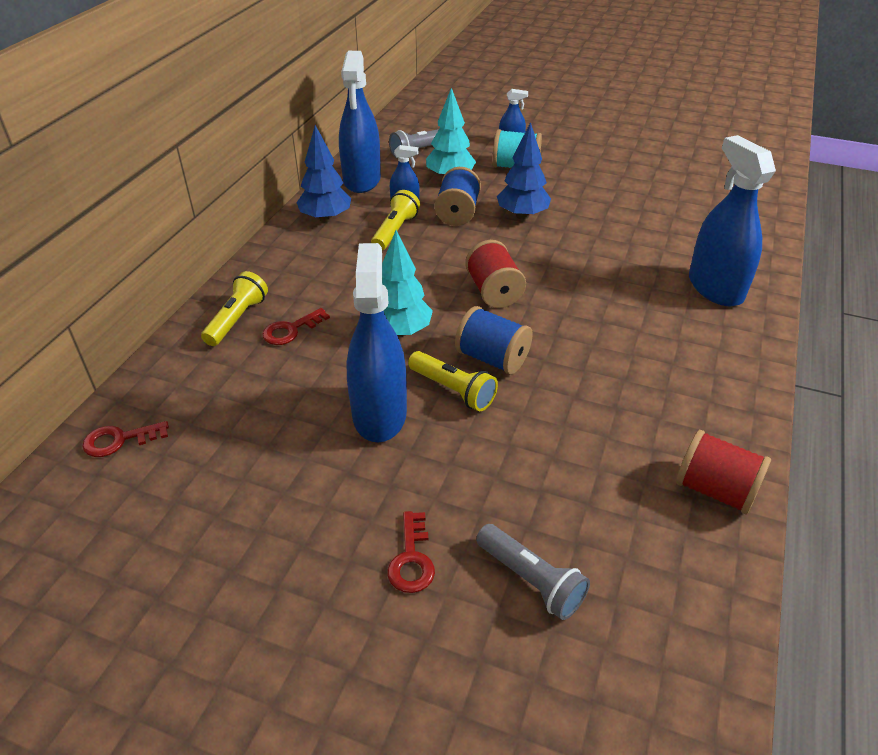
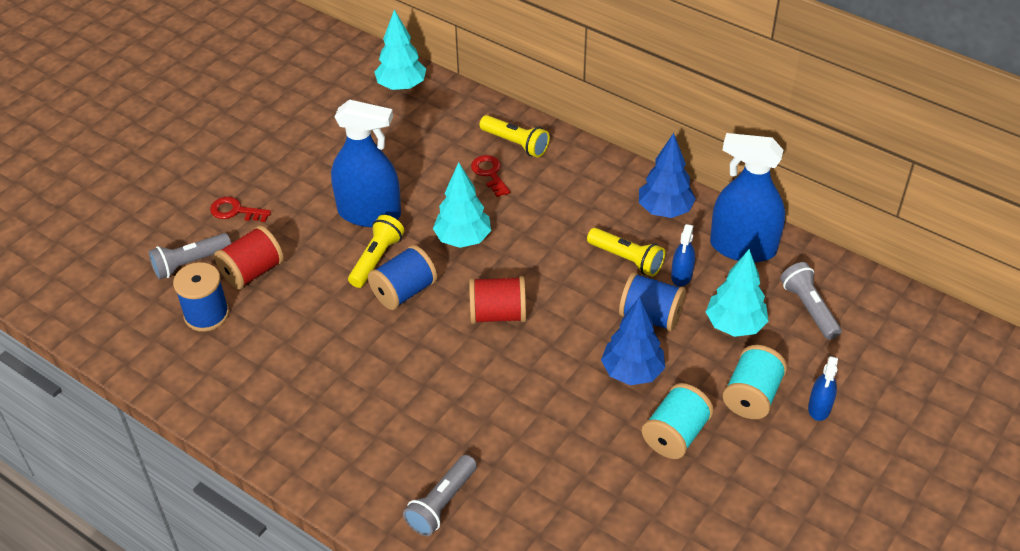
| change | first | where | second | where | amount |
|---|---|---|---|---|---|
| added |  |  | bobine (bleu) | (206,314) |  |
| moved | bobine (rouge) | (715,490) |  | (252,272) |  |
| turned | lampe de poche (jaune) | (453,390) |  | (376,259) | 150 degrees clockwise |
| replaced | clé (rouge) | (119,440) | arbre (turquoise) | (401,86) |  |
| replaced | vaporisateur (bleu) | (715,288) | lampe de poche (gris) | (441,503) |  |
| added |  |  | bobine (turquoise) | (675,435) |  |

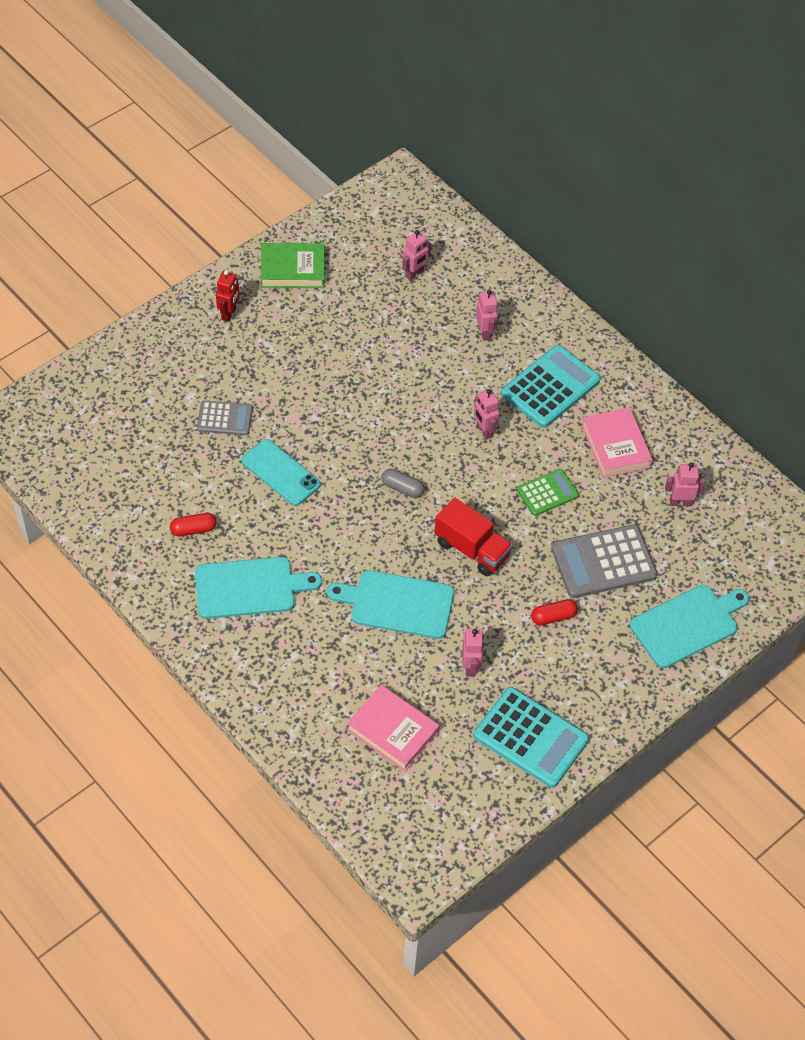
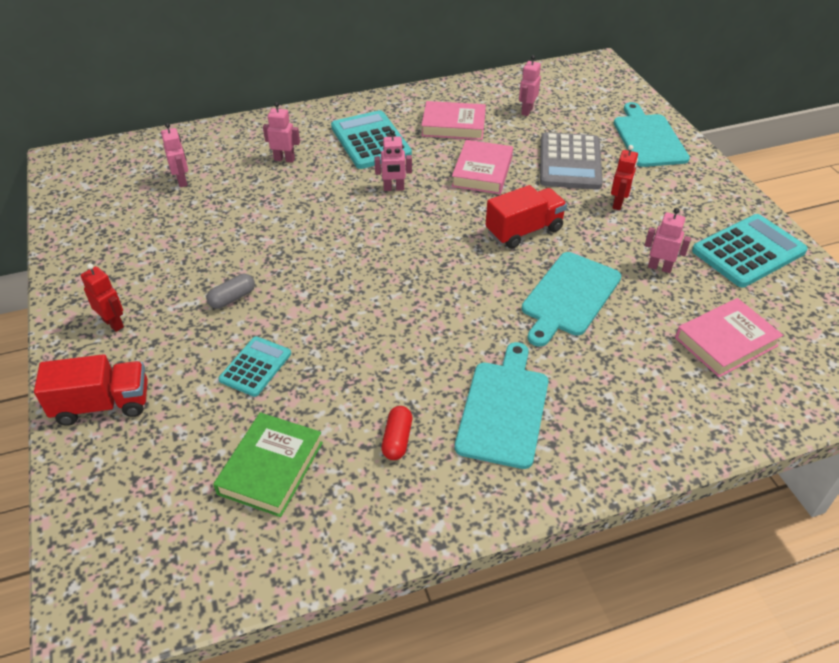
| change | first | where | second | where | amount |
|---|---|---|---|---|---|
| added |  |  | camion (rouge) | (103,404) |  |
| moved | gélule (gris) | (402,488) |  | (232,298) |  |
| moved | livre (vert) | (292,269) |  | (270,468) |  |
| recoloured | calculatrice (gris) | (225,418) | calculatrice (turquoise) | (255,366) |  |
| replaced | calculatrice (vert) | (547,493) | livre (rose) | (482,172) |  |
| replaced | gélule (rouge) | (553,617) | robot (rouge) | (618,204) |  |
| removed | téléphone (turquoise) | (280,473) |  |  |  |

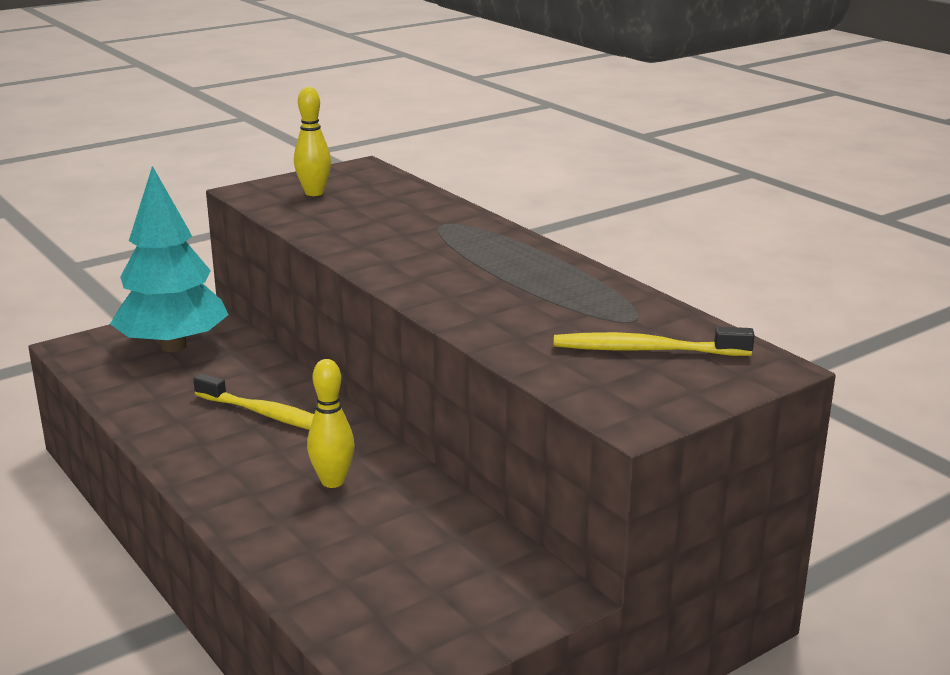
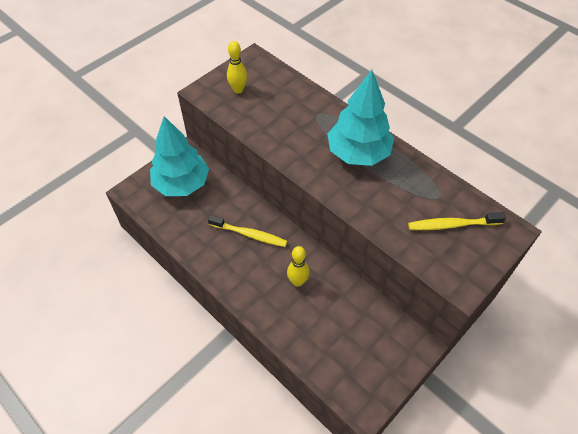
| change | first | where | second | where | amount |
|---|---|---|---|---|---|
| added |  |  | arbre (turquoise) | (358,153) |  |

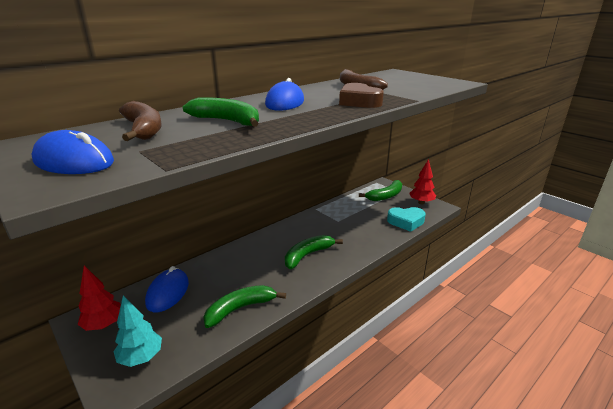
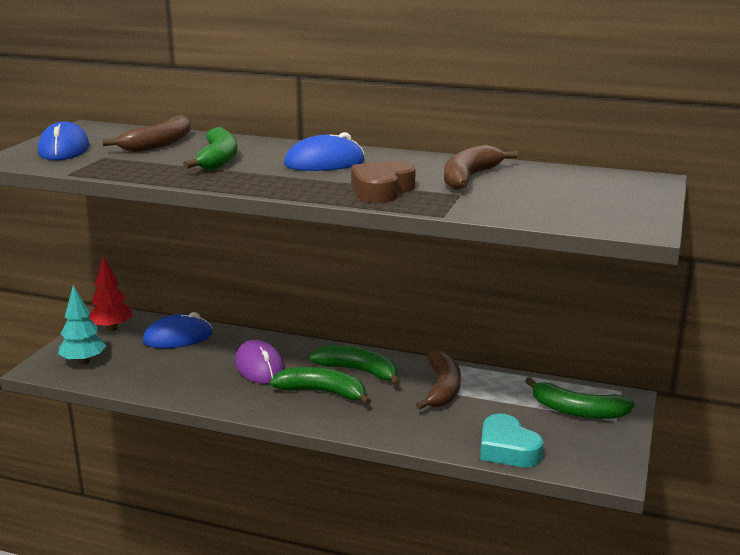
| change | first | where | second | where | amount |
|---|---|---|---|---|---|
| added |  |  | souris (violet) | (259,367) |  |
| moved | banane (vert) | (240,309) |  | (359,371) |  |
| added |  |  | banane (marron) | (442,389) |  |
| removed | arbre (rouge) | (421,202) |  |  |  |

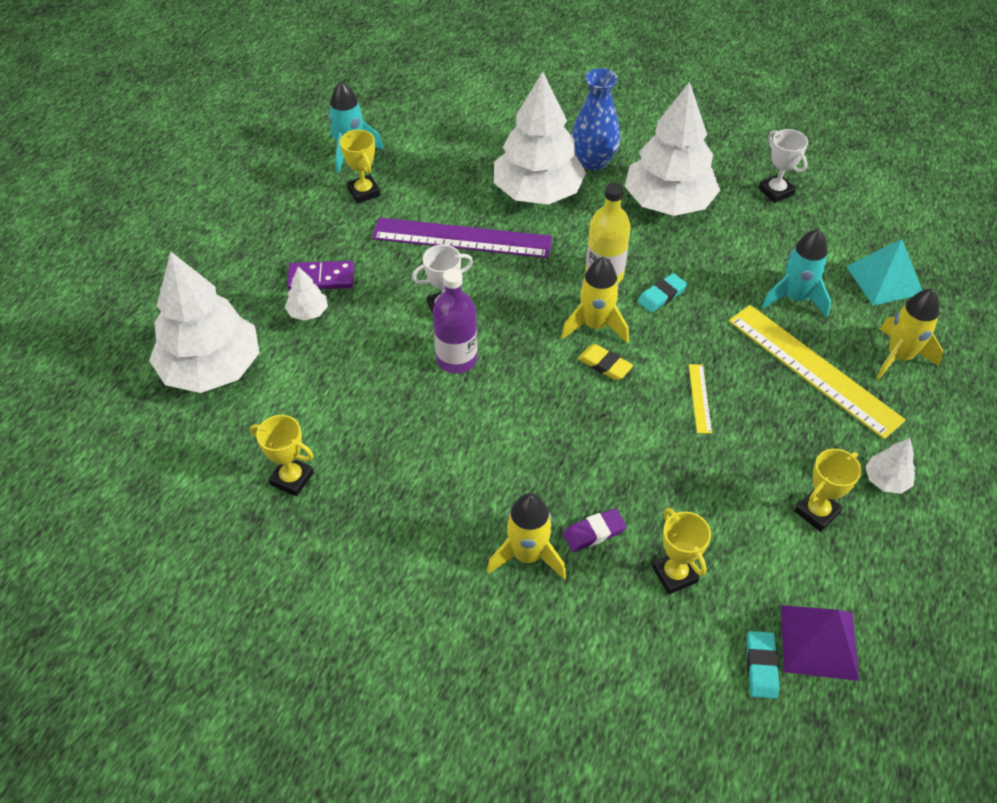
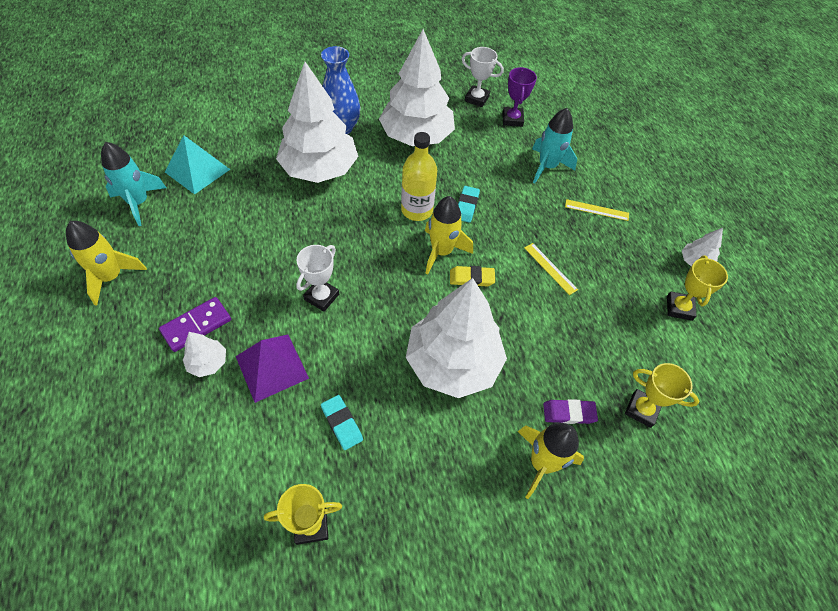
| change | first | where | second | where | amount |
|---|---|---|---|---|---|
| moved | fusée (jaune) | (899,357) |  | (111,277) |  |
| moved | pyramide (turquoise) | (884,280) |  | (197,170) |  |
| moved | pyramide (violet) | (819,642) |  | (272,367) |  |
| moved | gomme (turquoise) | (761,666) |  | (342,423) |  |
| moved | arbre (blanc) | (211,368) |  | (453,363) |  |
| added |  |  | trophée (violet) | (512,119) |  |
| turned | gomme (violet) | (594,532) |  | (569,413) | 60 degrees clockwise |
| resized | règle (jaune) | (813,369) |  | (596,210) | x0.43 |
| removed | trophée (jaune) | (364,192) |  |  |  |
| removed | règle (violet) | (462,238) |  |  |  |
| removed | bouteille (violet) | (456,359) |  |  |  |

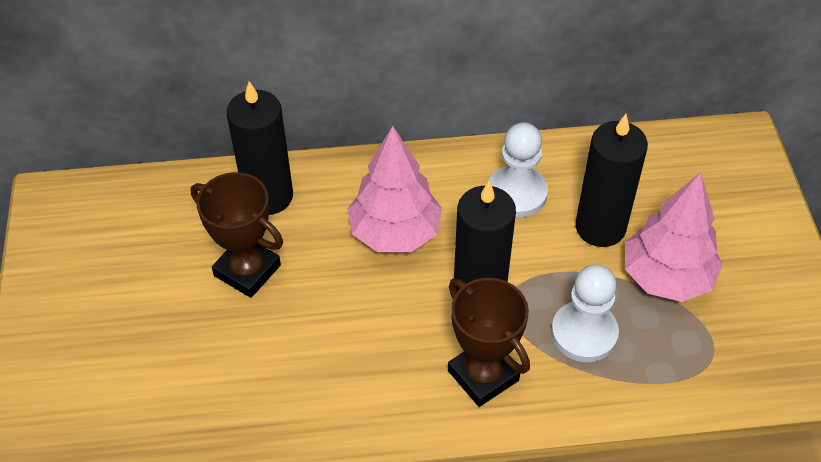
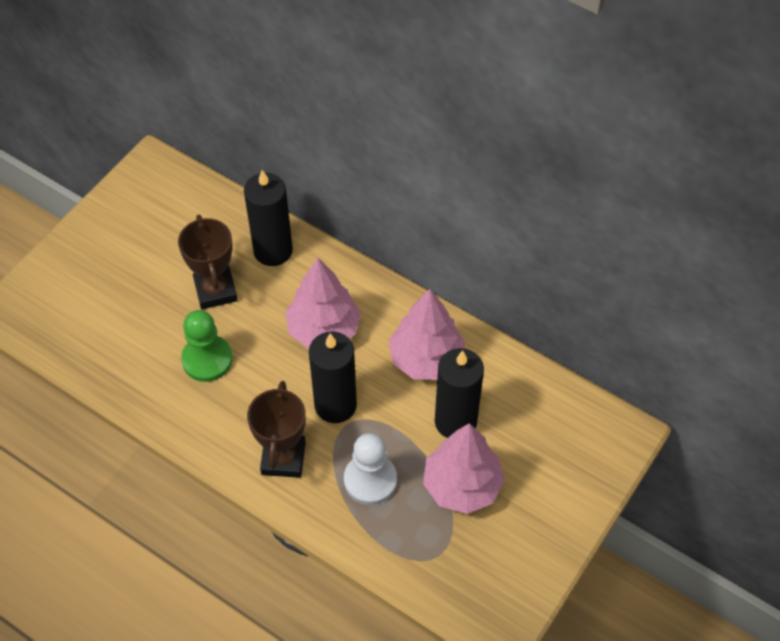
| change | first | where | second | where | amount |
|---|---|---|---|---|---|
| added |  |  | pion (vert) | (207,359) |  |
| replaced | pion (blanc) | (516,193) | arbre (rose) | (426,359) |  |

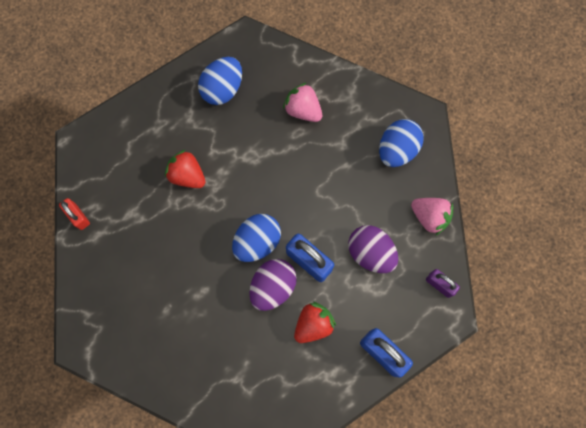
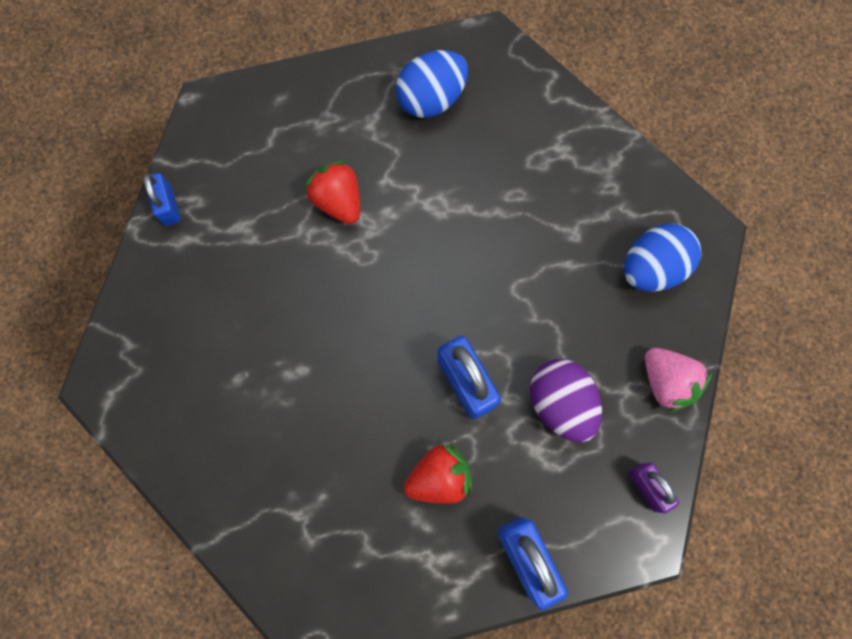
| change | first | where | second | where | amount |
|---|---|---|---|---|---|
| recoloured | cadenas (rouge) | (78,216) | cadenas (bleu) | (168,206) |  |
| removed | œuf (bleu) | (257,242) |  |  |  |
| removed | œuf (violet) | (273,287) |  |  |  |
| removed | fraise (rose) | (303,110) |  |  |  |

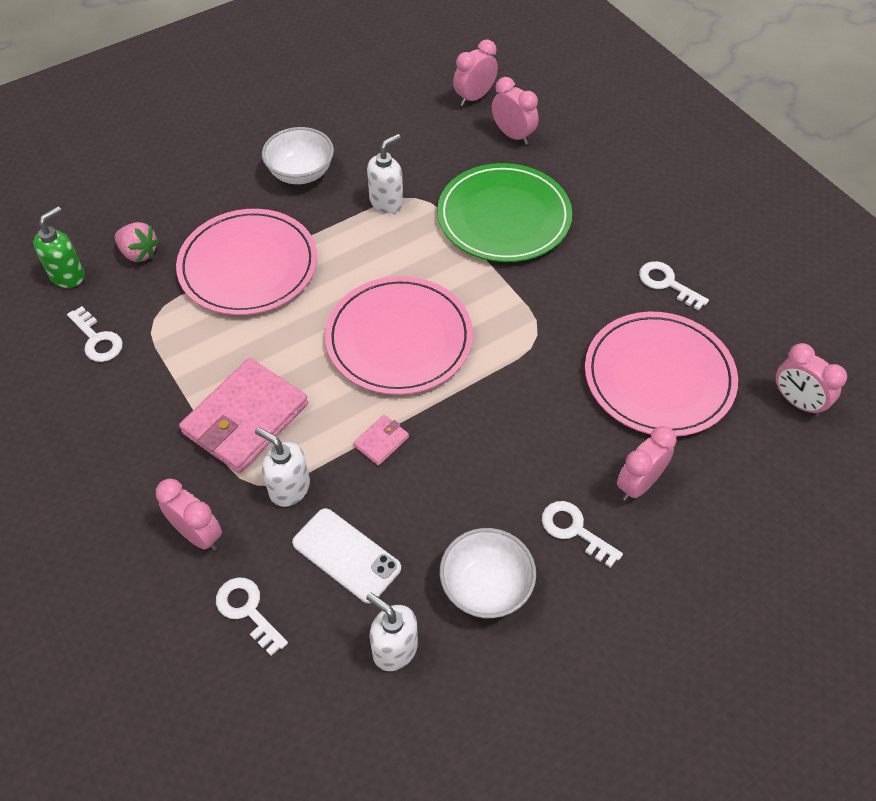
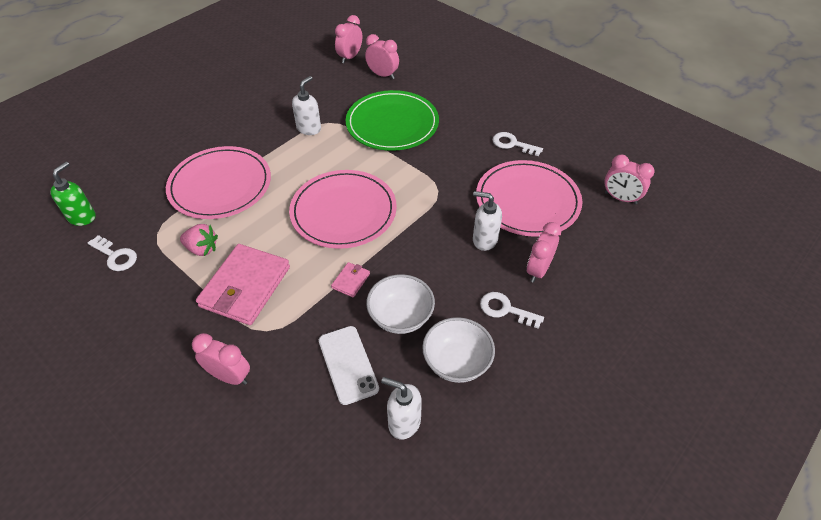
| change | first | where | second | where | amount |
|---|---|---|---|---|---|
| moved | fraise (rose) | (139,253) |  | (202,249) |  |
| turned | téléphone (blanc) | (346,555) |  | (348,364) | 45 degrees clockwise |
| moved | bol (blanc) | (301,173) |  | (401,317) |  |
| moved | distributeur de savon (blanc) | (289,488) |  | (484,240) |  |
| removed | clé (blanc) | (247,610) |  |  |  |

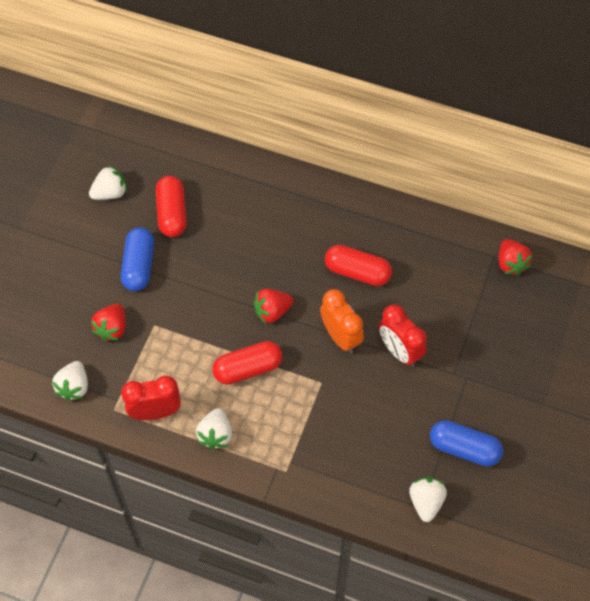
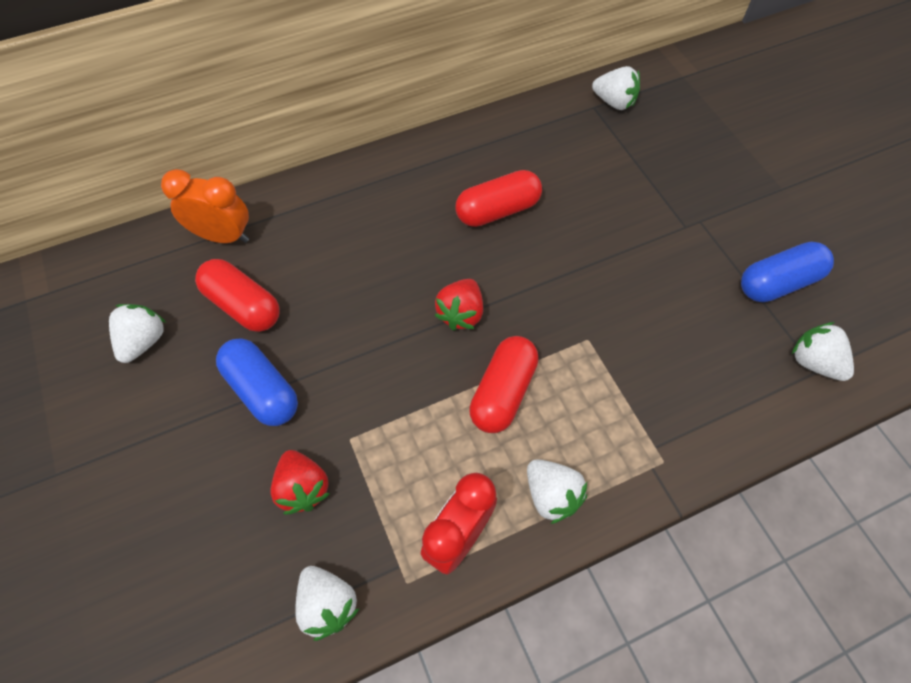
| change | first | where | second | where | amount |
|---|---|---|---|---|---|
| moved | réveil (orange) | (340,337) |  | (223,236) |  |
| recoloured | fraise (rouge) | (511,264) | fraise (blanc) | (614,102) |  |
| removed | réveil (rouge) | (399,351) |  |  |  |

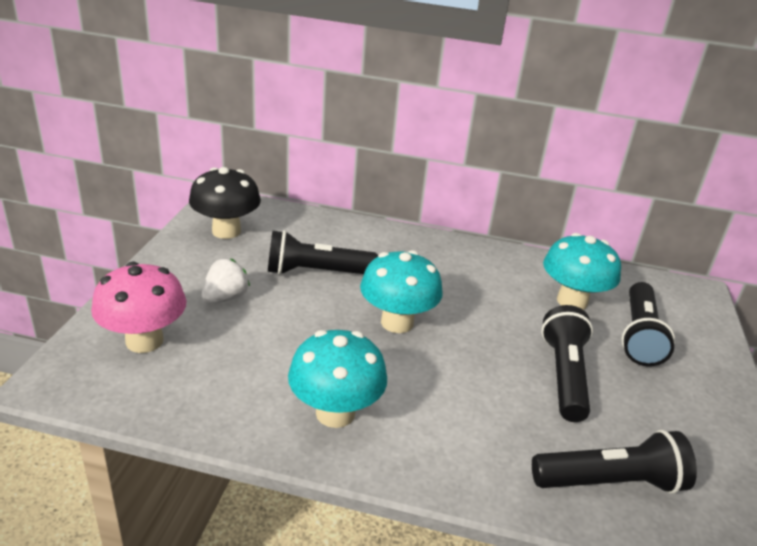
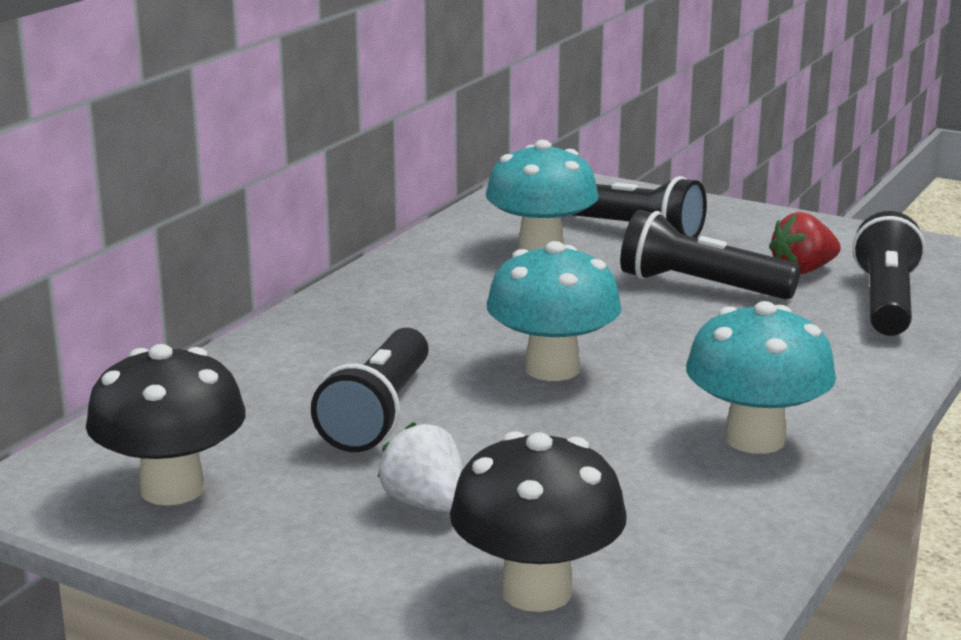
| change | first | where | second | where | amount |
|---|---|---|---|---|---|
| recoloured | champignon (rose) | (144,341) | champignon (noir) | (536,591) |  |
| added |  |  | fraise (rouge) | (802,271) |  |

